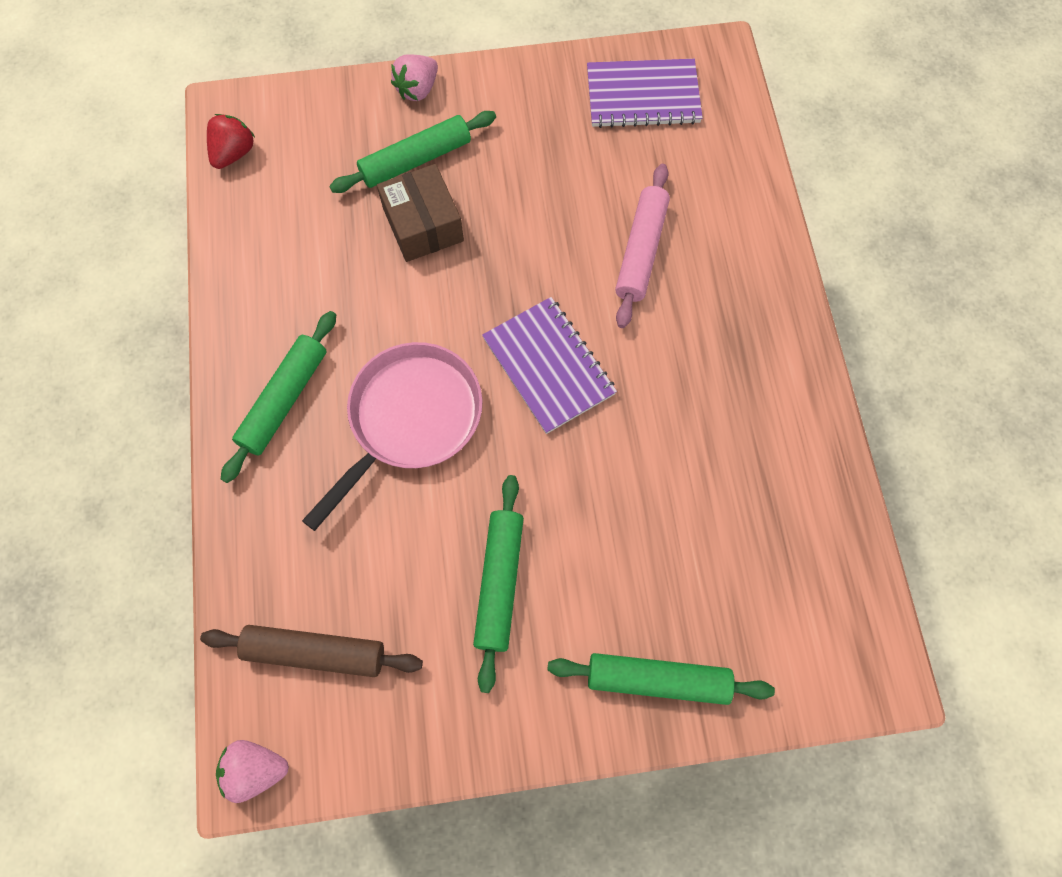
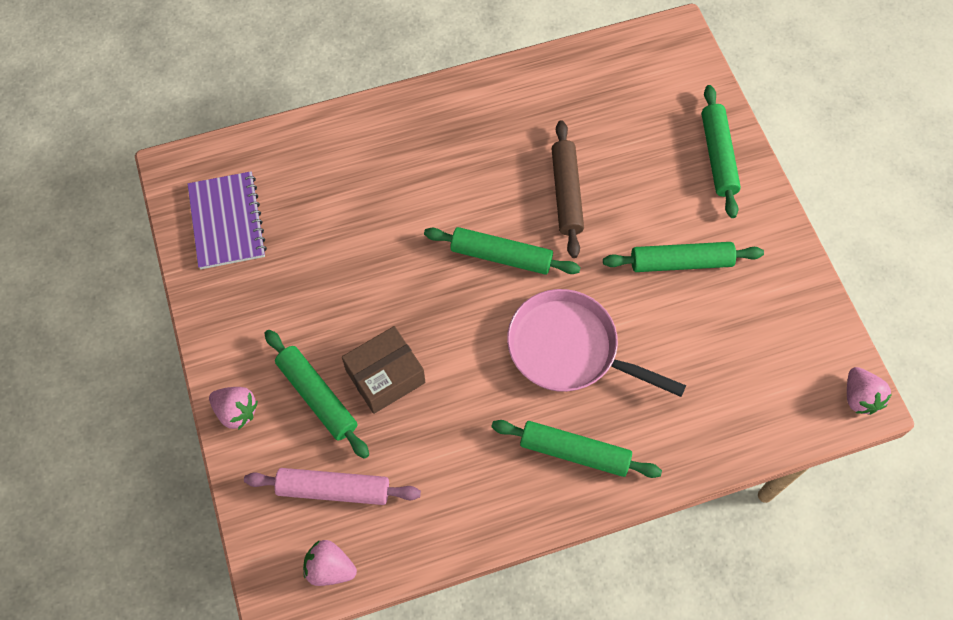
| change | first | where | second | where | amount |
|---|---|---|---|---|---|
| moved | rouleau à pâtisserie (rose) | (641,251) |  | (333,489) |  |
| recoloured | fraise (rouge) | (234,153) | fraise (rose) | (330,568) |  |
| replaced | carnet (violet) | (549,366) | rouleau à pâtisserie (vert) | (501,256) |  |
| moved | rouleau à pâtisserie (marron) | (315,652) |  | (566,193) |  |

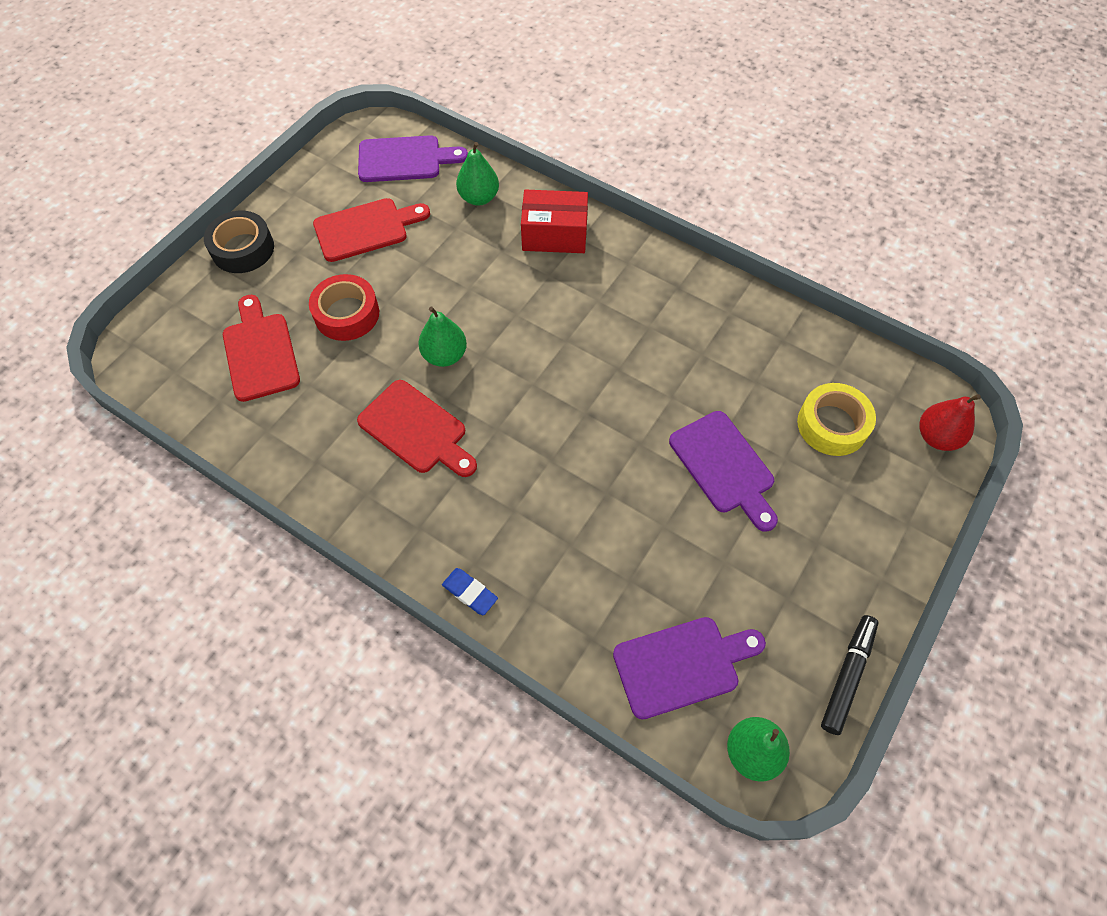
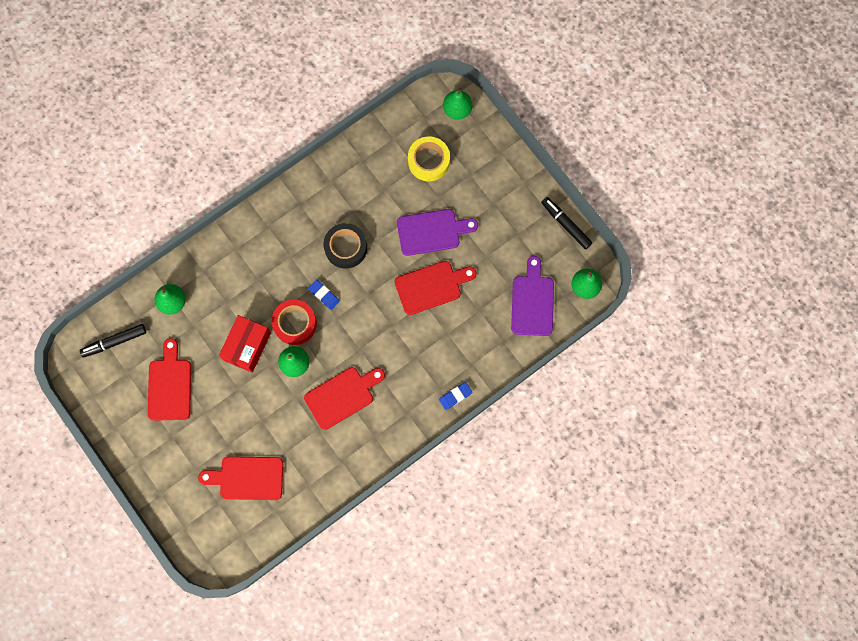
| change | first | where | second | where | amount |
|---|---|---|---|---|---|
| replaced | planche à découper (violet) | (404,159) | feutre (noir) | (114,342) |  |
| moved | boîte (rouge) | (554,235) |  | (247,346) |  |
| moved | ruban adhésif (rouge) | (347,314) |  | (295,323) |  |
| added |  |  | gomme (bleu) | (324,295) |  |
| moved | ruban adhésif (noir) | (243,249) |  | (346,248) |  |
| added |  |  | planche à découper (rouge) | (431,286) |  |
| recoloured | poire (rouge) | (937,437) | poire (vert) | (457,110) |  |

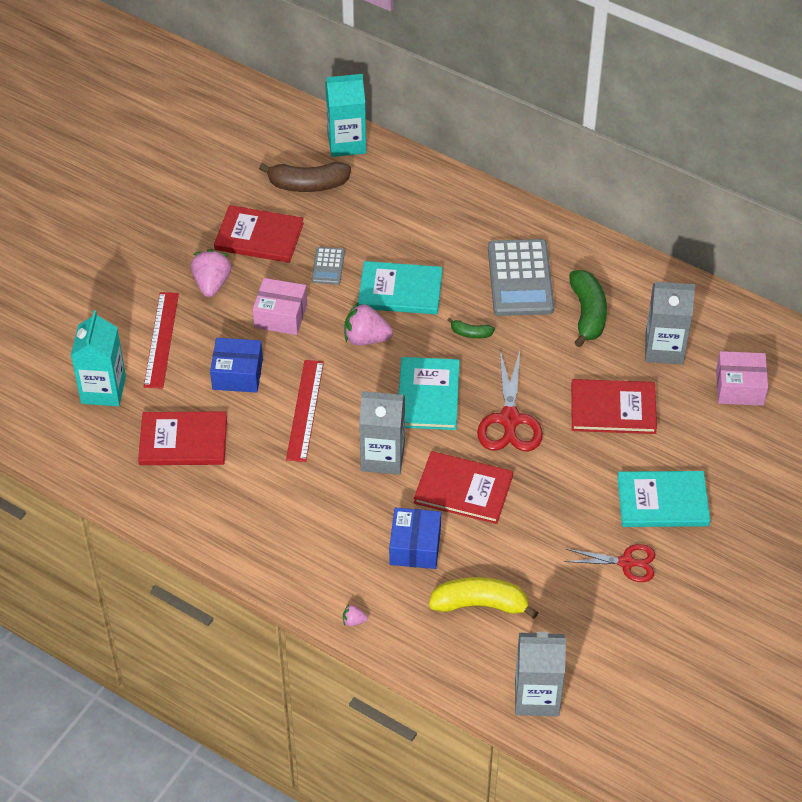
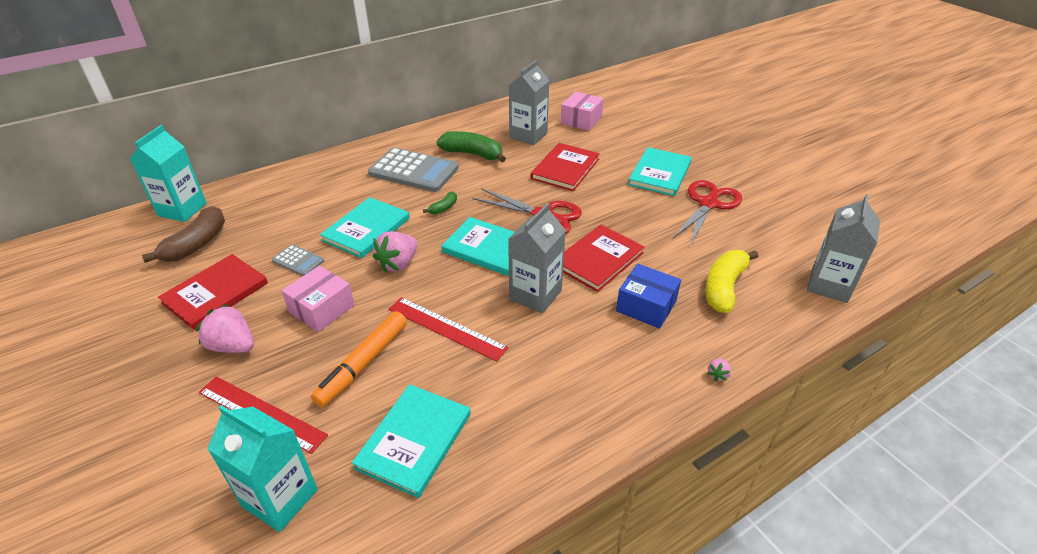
| change | first | where | second | where | amount |
|---|---|---|---|---|---|
| replaced | boîte (bleu) | (237,374) | feutre (orange) | (363,364) |  |
| recoloured | livre (rouge) | (183,441) | livre (turquoise) | (414,440) |  |
| resized | ciseaux (rouge) | (626,562) |  | (708,204) | x1.53 |

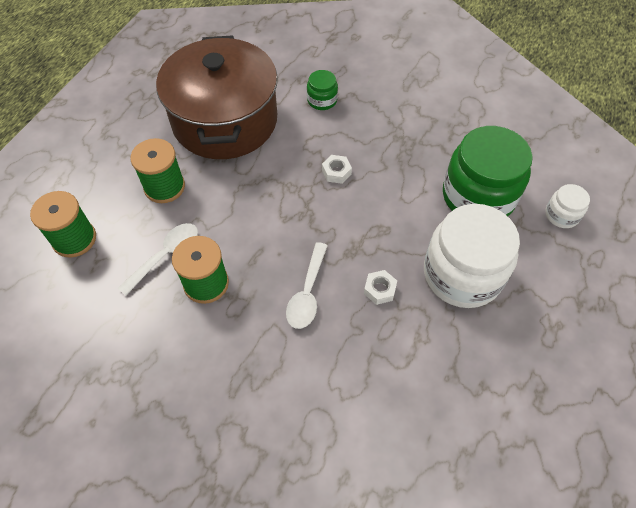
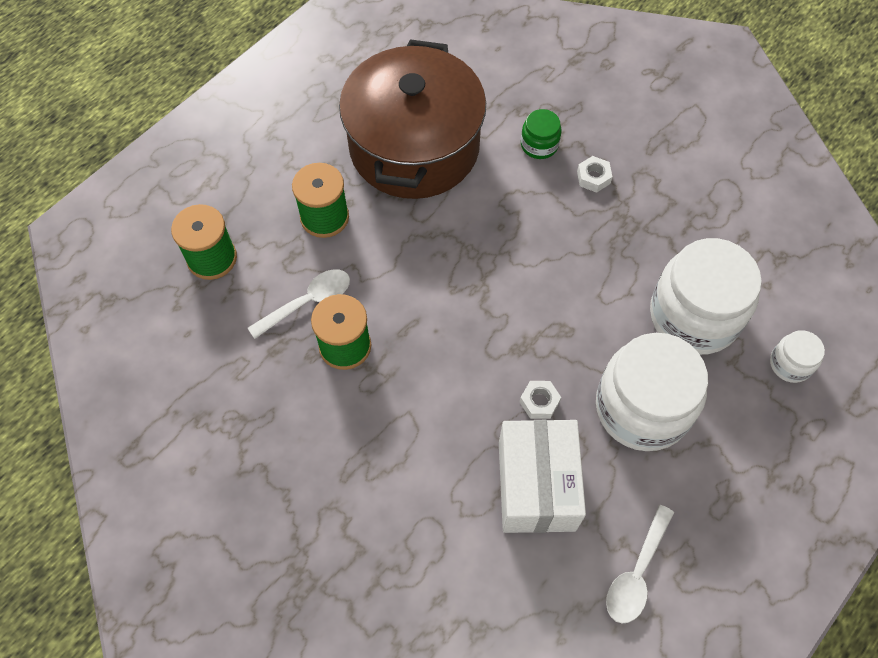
| change | first | where | second | where | amount |
|---|---|---|---|---|---|
| added |  |  | boîte (blanc) | (536,485) |  |
| moved | écrou (blanc) | (336,172) |  | (593,177) |  |
| moved | cuillère (blanc) | (307,293) |  | (636,573) |  |
| recoloured | bocal (vert) | (478,196) | bocal (blanc) | (694,315) |  |

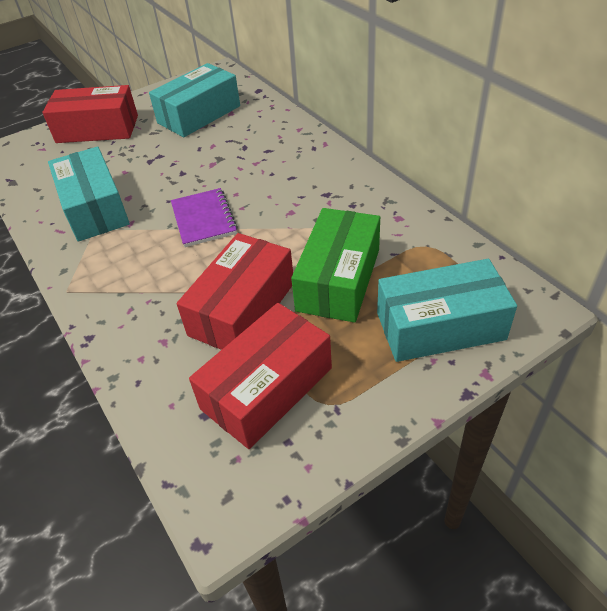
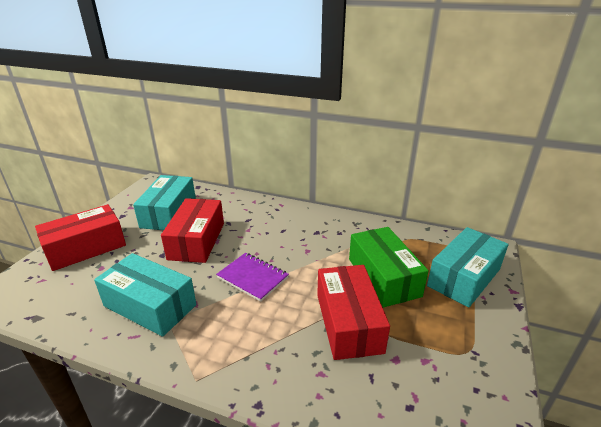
| change | first | where | second | where | amount |
|---|---|---|---|---|---|
| moved | boîte (rouge) | (267,388) |  | (197,241) |  |

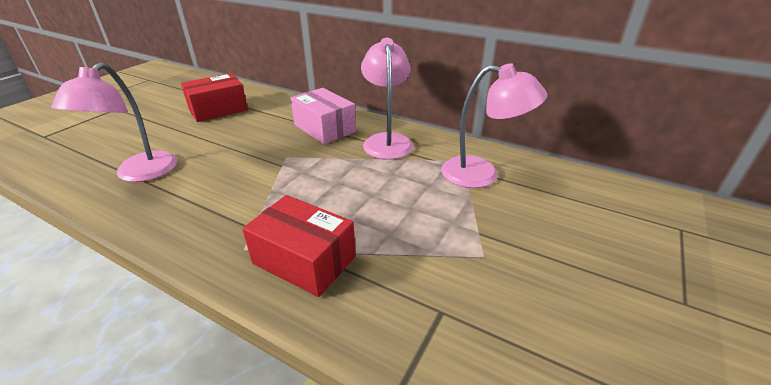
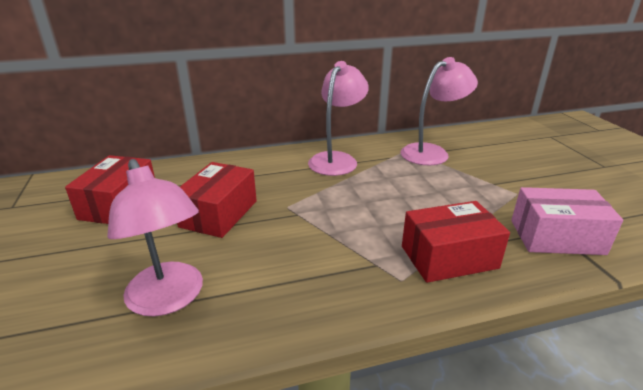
| change | first | where | second | where | amount |
|---|---|---|---|---|---|
| added |  |  | boîte (rouge) | (219,214) |  |
| turned | lampe (rose) | (387,141) |  | (337,159) | 75 degrees clockwise |
| moved | boîte (rose) | (324,128) |  | (556,237) |  |

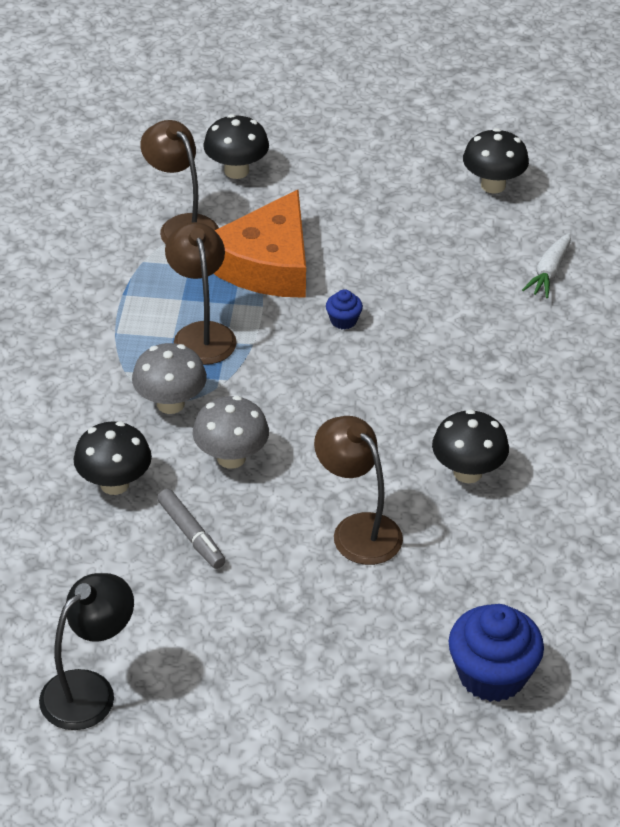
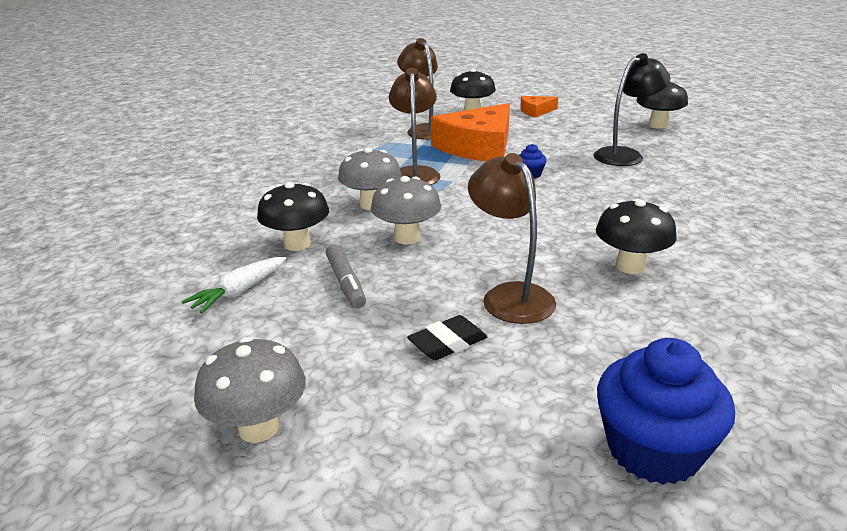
| change | first | where | second | where | amount |
|---|---|---|---|---|---|
| moved | carotte (blanc) | (549,272) |  | (239,292) |  |
| added |  |  | champignon (gris) | (258,428) |  |
| added |  |  | gomme (noir) | (447,343) |  |
| added |  |  | fromage (orange) | (536,111) |  |
| moved | lampe (noir) | (89,690) |  | (625,155) |  |

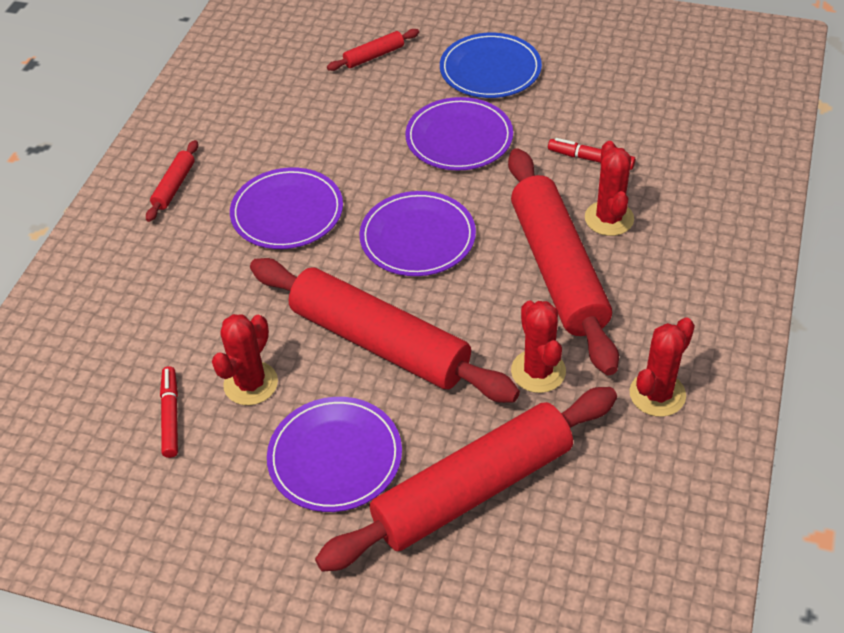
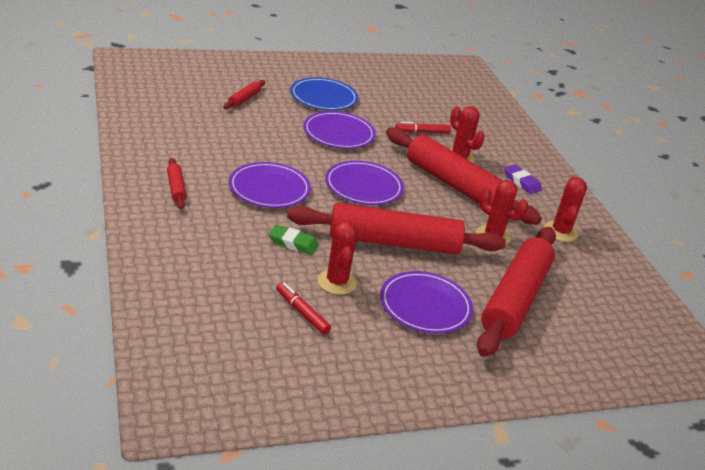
| change | first | where | second | where | amount |
|---|---|---|---|---|---|
| added |  |  | gomme (vert) | (293,243) |  |
| added |  |  | gomme (violet) | (521,182) |  |

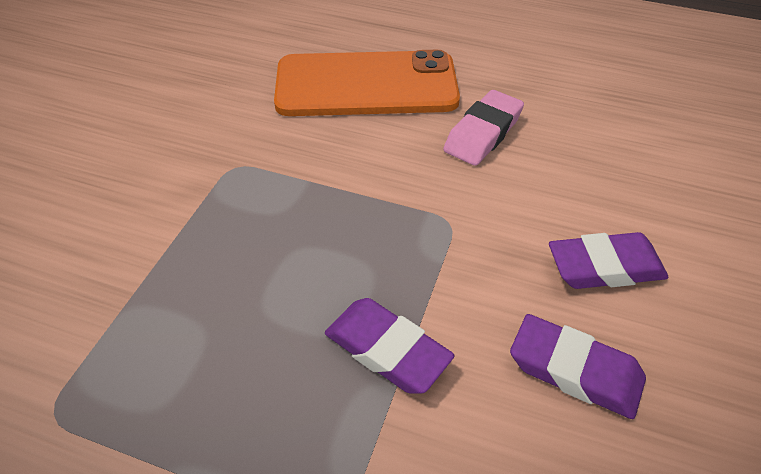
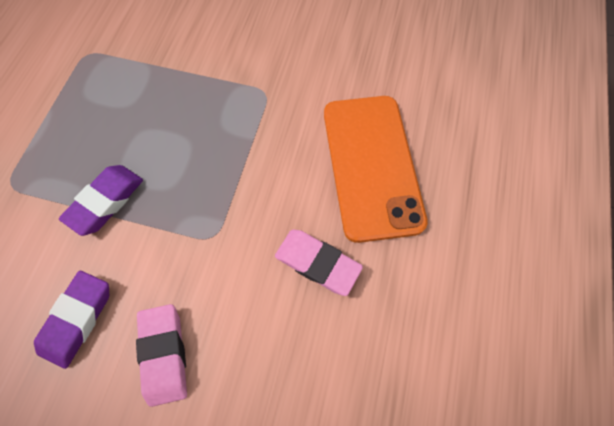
| change | first | where | second | where | amount |
|---|---|---|---|---|---|
| recoloured | gomme (violet) | (605,267) | gomme (rose) | (165,354) |  |

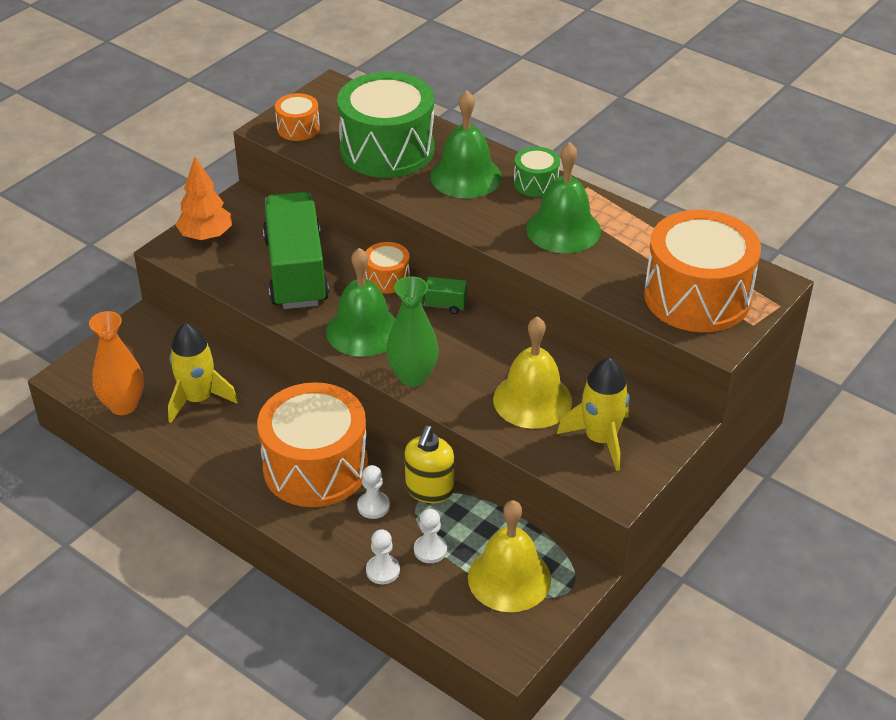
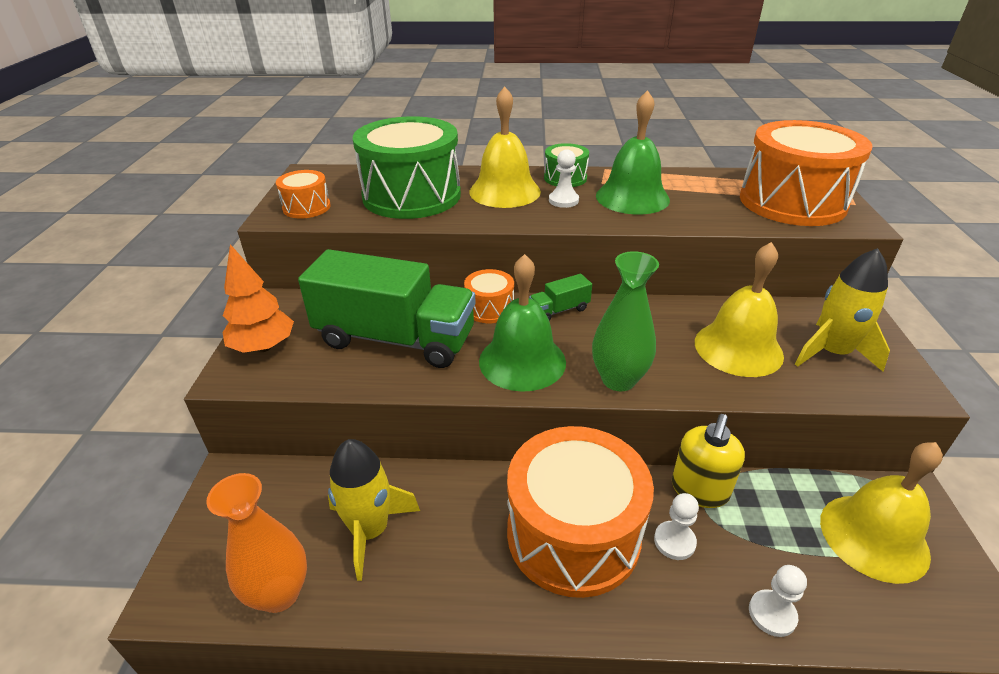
| change | first | where | second | where | amount |
|---|---|---|---|---|---|
| turned | camion (vert) | (296,271) |  | (395,339) | 150 degrees clockwise |
| recoloured | cloche (vert) | (466,176) | cloche (jaune) | (505,191) |  |
| moved | pion (blanc) | (430,550) |  | (563,200) |  |
| turned | distributeur de savon (jaune) | (429,490) |  | (699,490) | 45 degrees clockwise |

